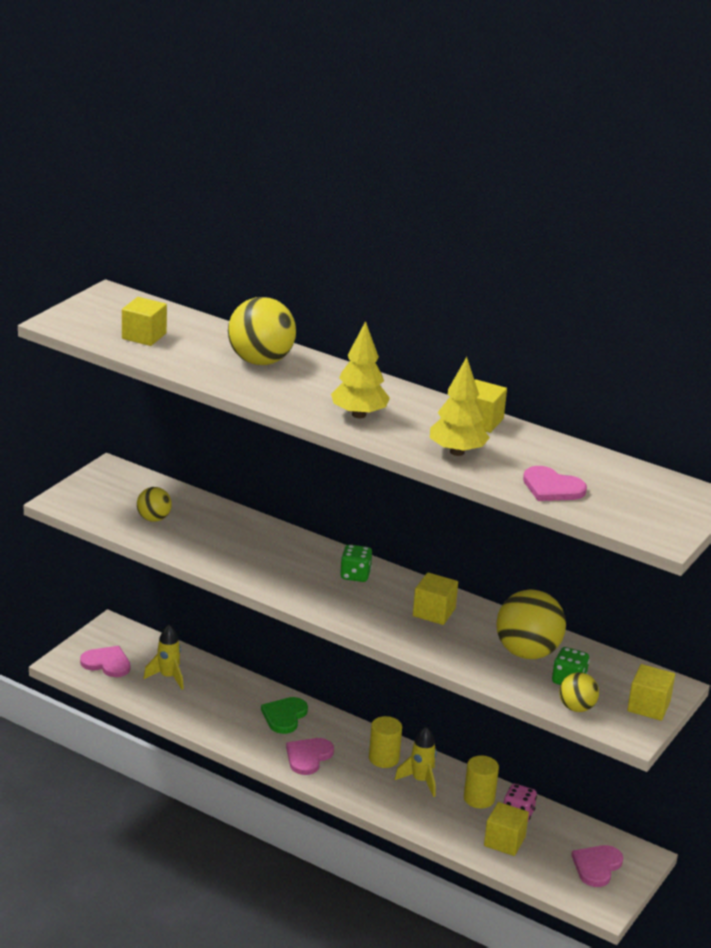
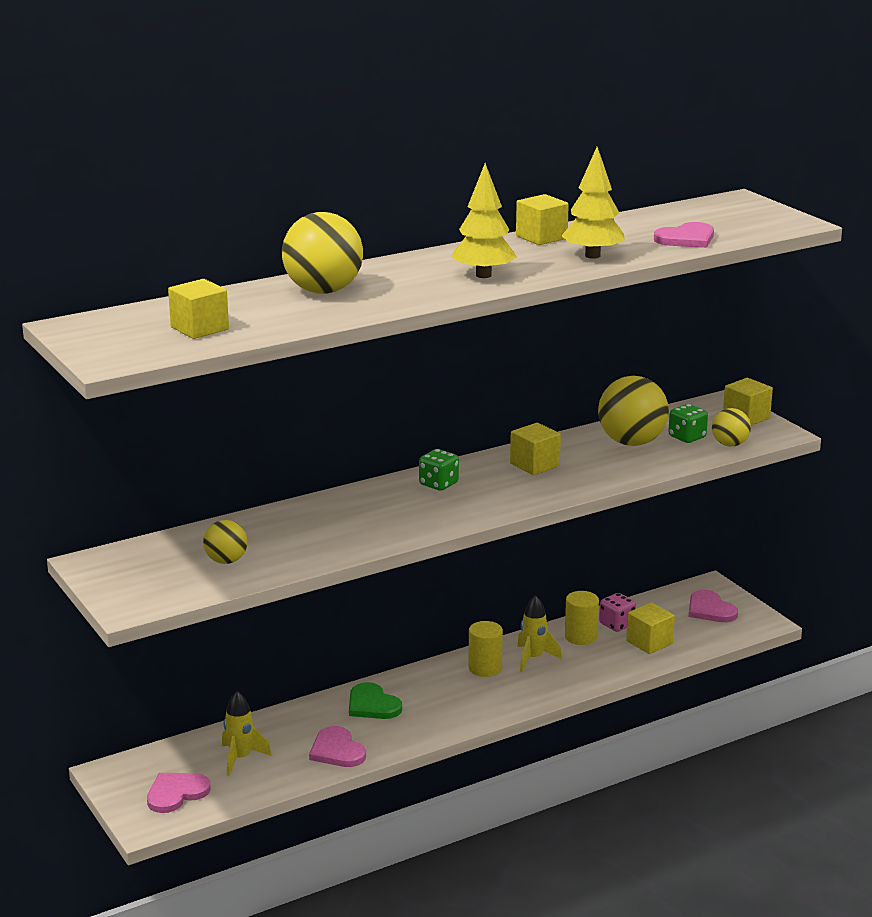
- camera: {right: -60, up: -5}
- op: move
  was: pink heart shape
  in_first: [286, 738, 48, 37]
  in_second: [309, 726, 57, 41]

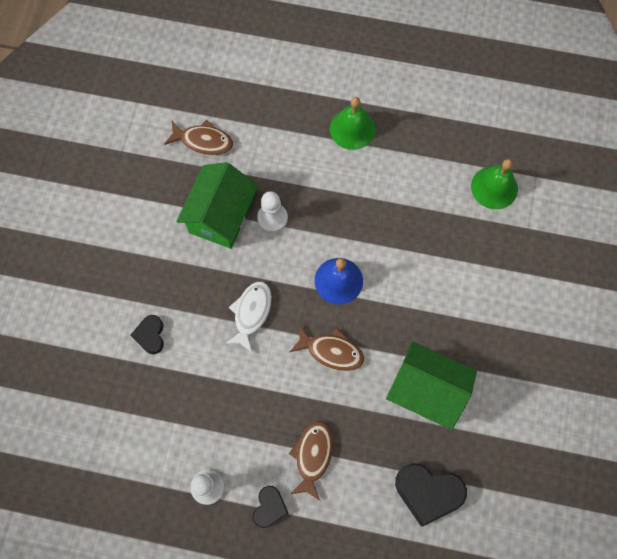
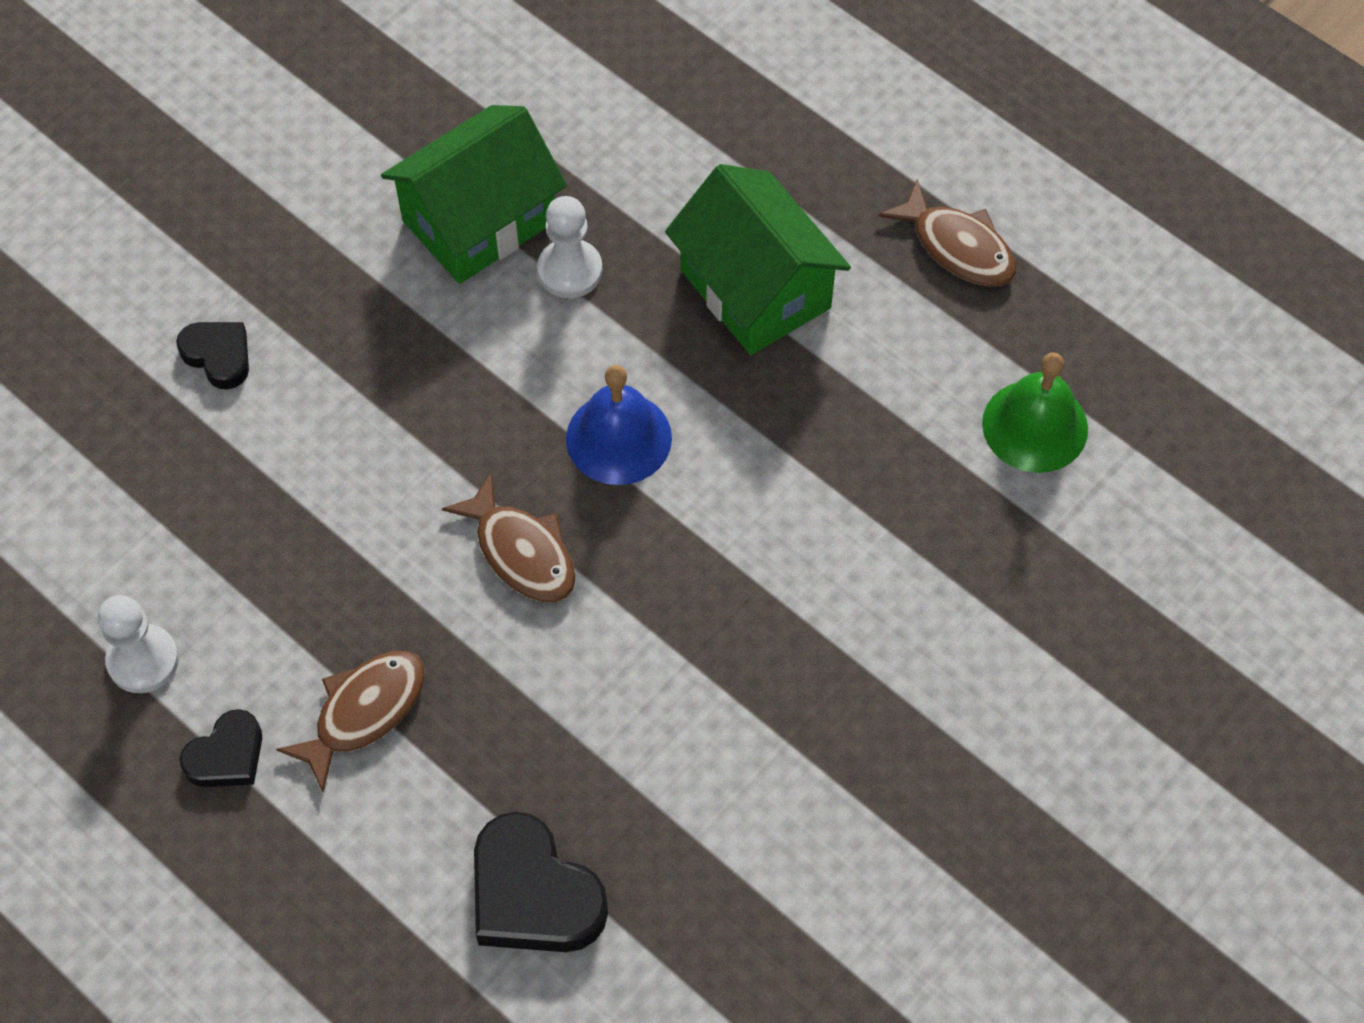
- camera: {right: 30, up: -10}
- op: rotate
  was: black heart shape
  in_first: [131, 315, 33, 39]
  in_second: [176, 322, 73, 67]
  clockwise: 105
- op: move
  was: dark brown toy fish
  in_first: [164, 120, 69, 35]
  in_second: [878, 179, 138, 108]
- op: delete
  was: white toy fish
  in_first: [225, 281, 47, 72]
- op: delete
  was: leaf-green hand bell
  in_first: [330, 97, 45, 53]
- op: move
  was: leaf-green cottage
  in_first: [386, 341, 91, 89]
  in_second: [665, 164, 186, 191]

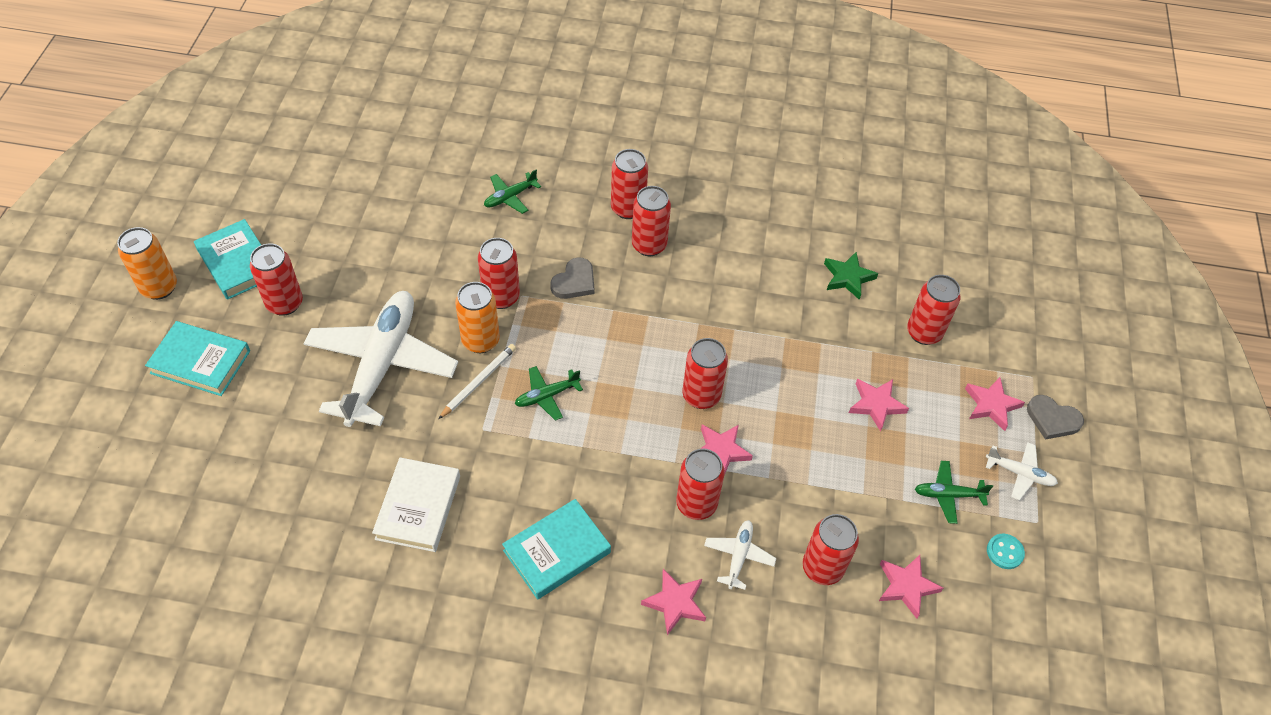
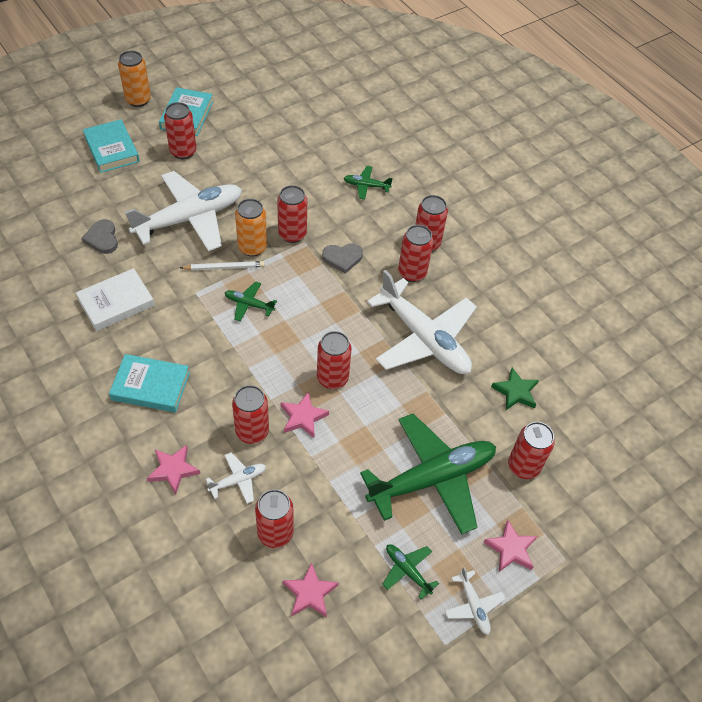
- camera: {right: 45, up: 0}
- op: replace
  was: pink star shape
  now: leaf-green aeroplane
  in_first: [849, 379, 60, 53]
  in_second: [360, 413, 136, 121]
- op: delete
  was: teal button
  in_first: [987, 534, 38, 35]
- op: move
  was: grey heart shape
  in_first: [1027, 395, 57, 45]
  in_second: [81, 219, 37, 35]
- op: insert
  now: white aeroplane
  in_second: [367, 270, 110, 104]

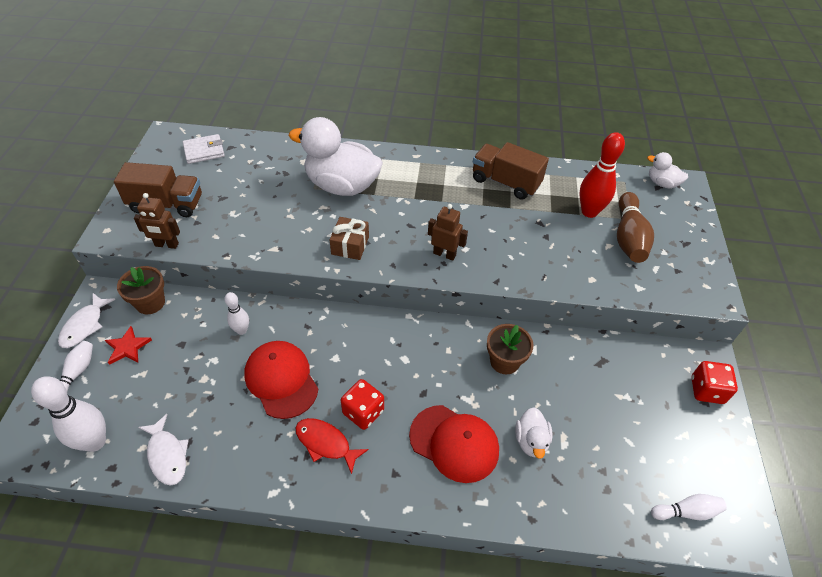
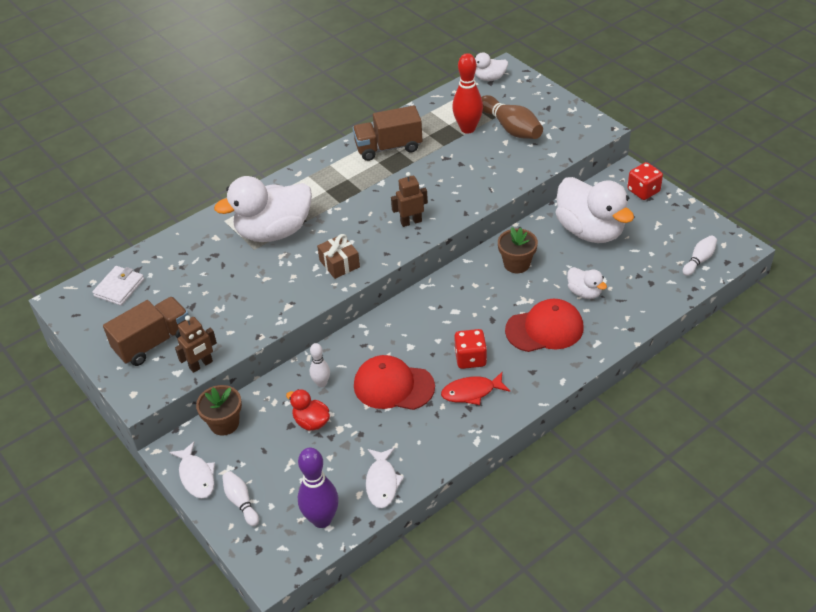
- camera: {right: -40, up: -5}
- op: recolor
  was: white skittle
  now: royal purple skittle
  in_first: [31, 376, 75, 76]
  in_second: [298, 447, 41, 81]
- op: delete
  was: red star shape
  in_first: [105, 326, 47, 39]
- op: rotate
  was: white toy fish
  in_first: [138, 414, 51, 72]
  in_second: [366, 448, 38, 60]
  clockwise: 75
- op: insert
  now: red rubber duck
  in_second: [286, 389, 44, 42]
- op: insert
  now: white rubber duck
  in_second: [556, 177, 78, 66]

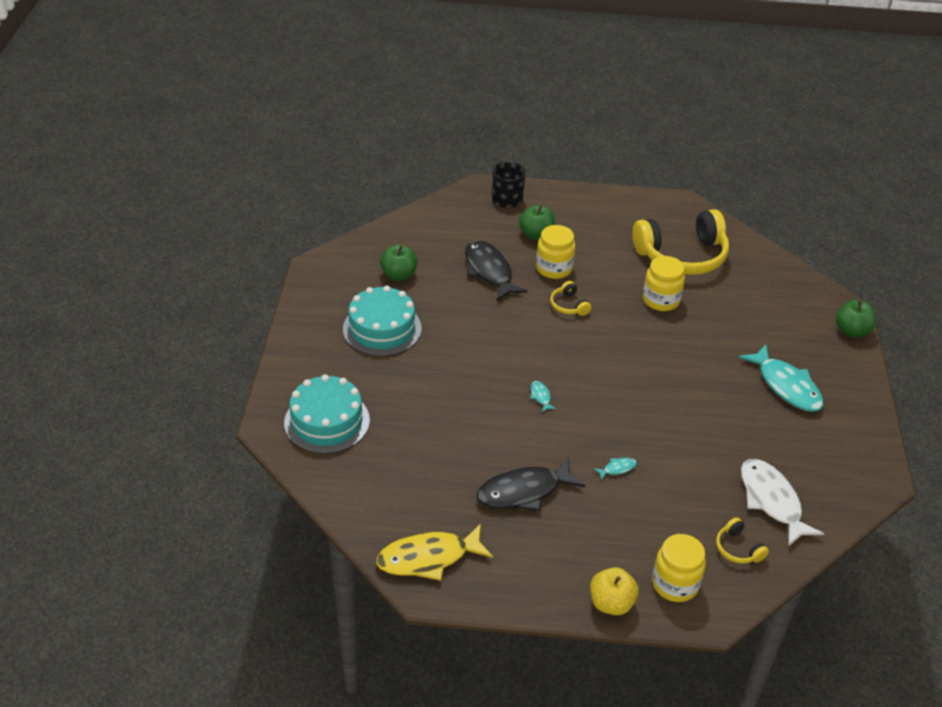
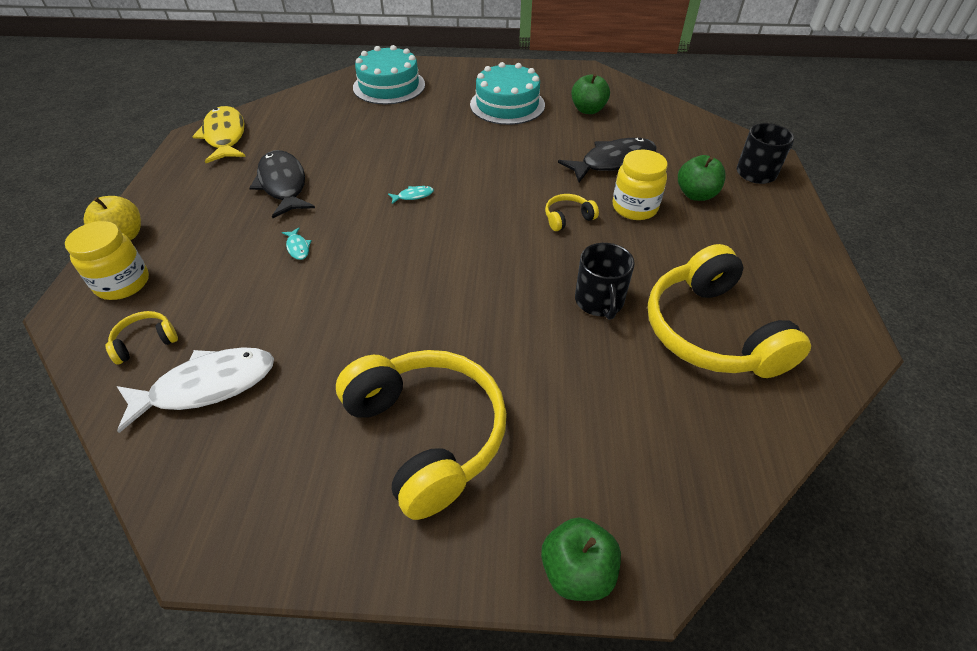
- camera: {right: 90, up: 5}
- op: replace
  was: bright yellow preserve jar
  now: black tea mug
  in_first: [643, 256, 42, 55]
  in_second: [575, 243, 60, 77]
- op: replace
  was: teal toy fish
  now: bright yellow over-ear headphones
  in_first: [738, 344, 86, 68]
  in_second: [336, 350, 171, 170]

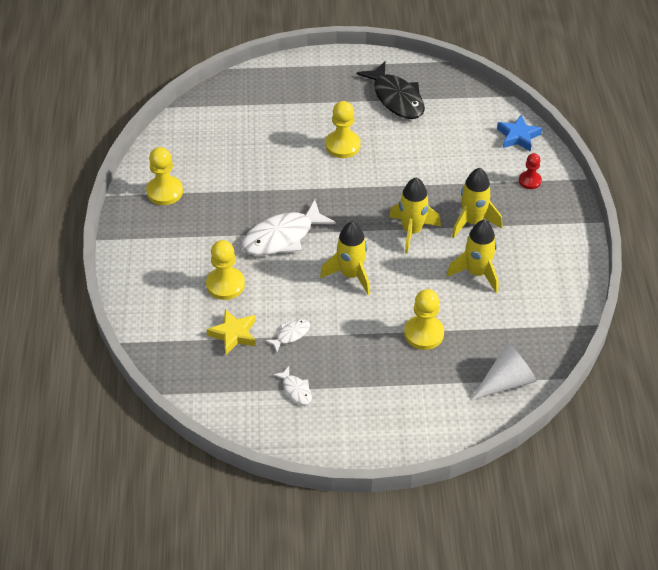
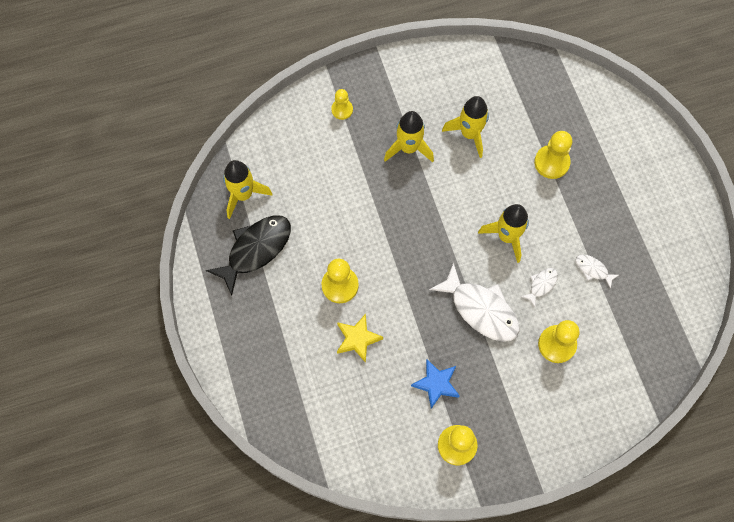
- camera: {right: -105, up: 20}
- op: move
  was: bright yellow star shape
  in_first: [206, 309, 50, 46]
  in_second: [337, 314, 46, 49]
- op: move
  was: white toy fish
  in_first: [273, 366, 39, 39]
  in_second: [521, 268, 37, 39]
- op: move
  was: bright yellow spaceship
  in_first: [389, 177, 52, 77]
  in_second: [223, 160, 49, 59]
- op: delete
  was: white solid cone
  in_first: [471, 343, 66, 57]
- op: move
  was: royal blue star shape
  in_first: [497, 114, 45, 38]
  in_second: [411, 359, 49, 50]
- op: recolor
  was: red chess pawn
  now: bright yellow chess pawn
  in_first: [519, 153, 23, 36]
  in_second: [331, 89, 22, 31]

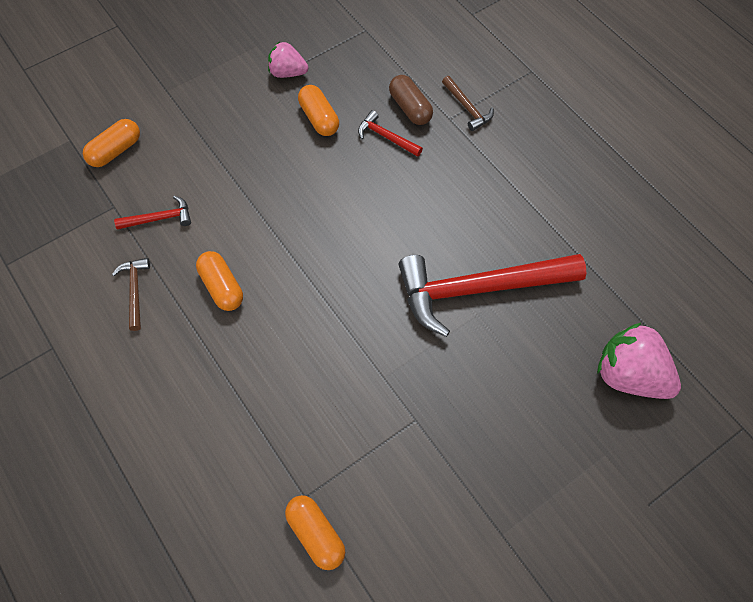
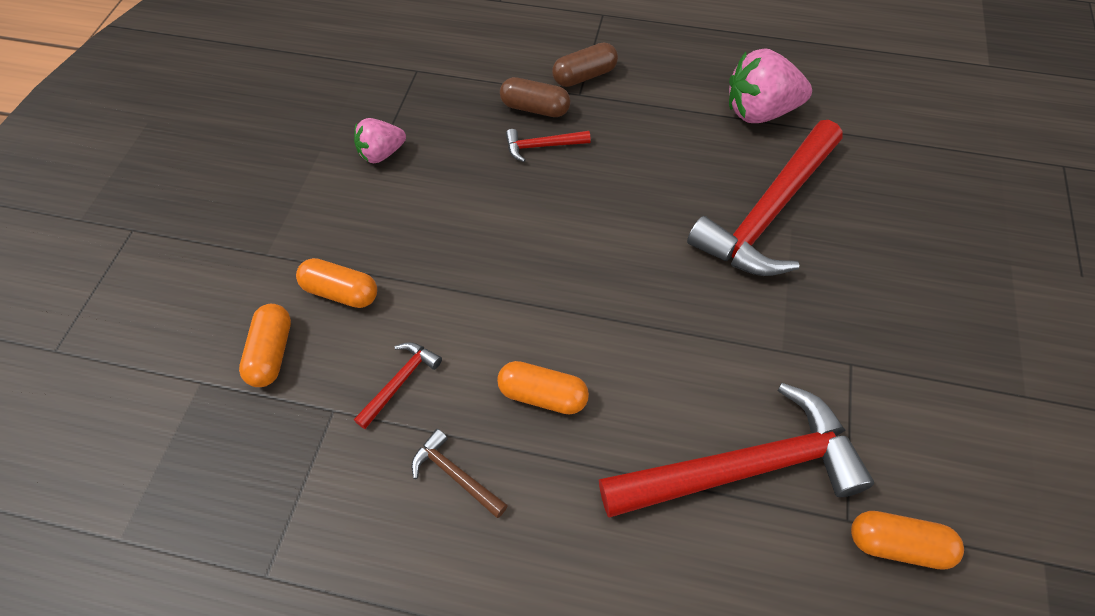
- camera: {right: -40, up: -5}
- op: move
  was: orange capsule
  in_first: [298, 85, 41, 51]
  in_second: [296, 258, 81, 50]
- op: replace
  was: dark brown claw hammer
  now: dark brown capsule
  in_first: [442, 76, 52, 55]
  in_second: [552, 42, 66, 45]
- op: move
  was: pink berry
  in_first: [597, 323, 84, 76]
  in_second: [729, 48, 83, 75]
- op: insert
  now: red claw hammer
  in_second: [599, 383, 275, 134]

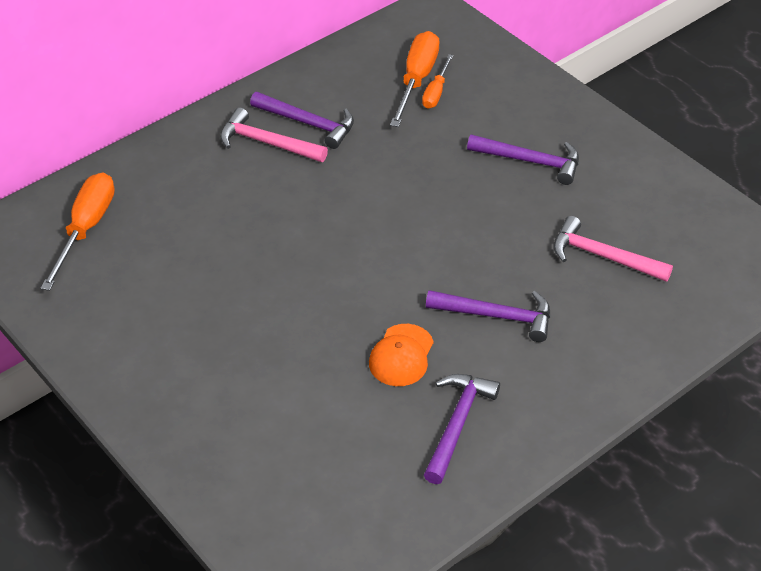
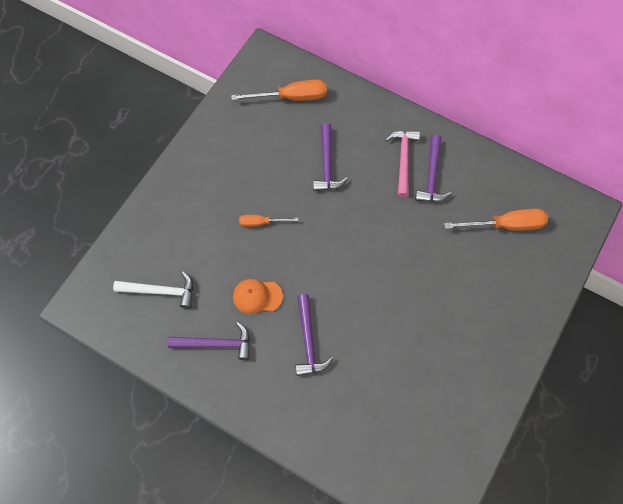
- camera: {right: 70, up: 20}
- op: move
  was: orange flat screwdriver
  in_first: [422, 54, 31, 55]
  in_second: [239, 215, 59, 12]
- op: move
  was: royal purple claw hammer
  in_first: [467, 134, 112, 51]
  in_second: [313, 123, 35, 68]
- op: delete
  was: pink claw hammer
  in_first: [553, 216, 120, 66]
- op: insert
  now: white claw hammer
  in_second: [113, 271, 80, 38]

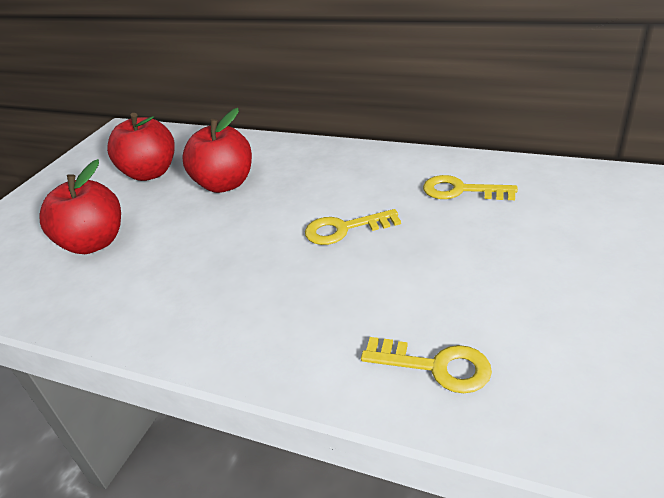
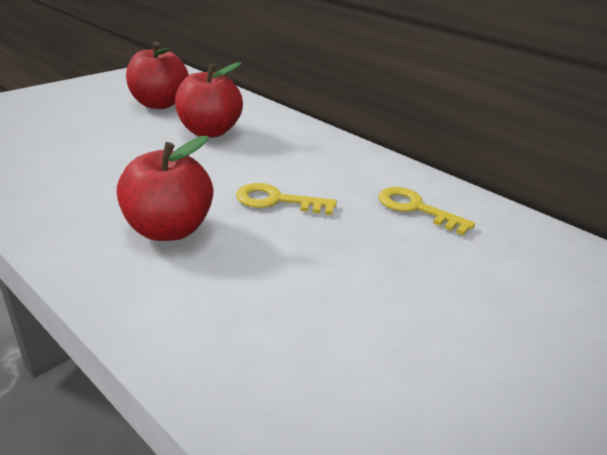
- camera: {right: 15, up: -5}
- op: move
  was: red toy apple
  in_first: [40, 159, 81, 95]
  in_second: [117, 136, 96, 105]
- op: delete
  was: bright yellow latchkey
  in_first: [361, 337, 131, 56]

